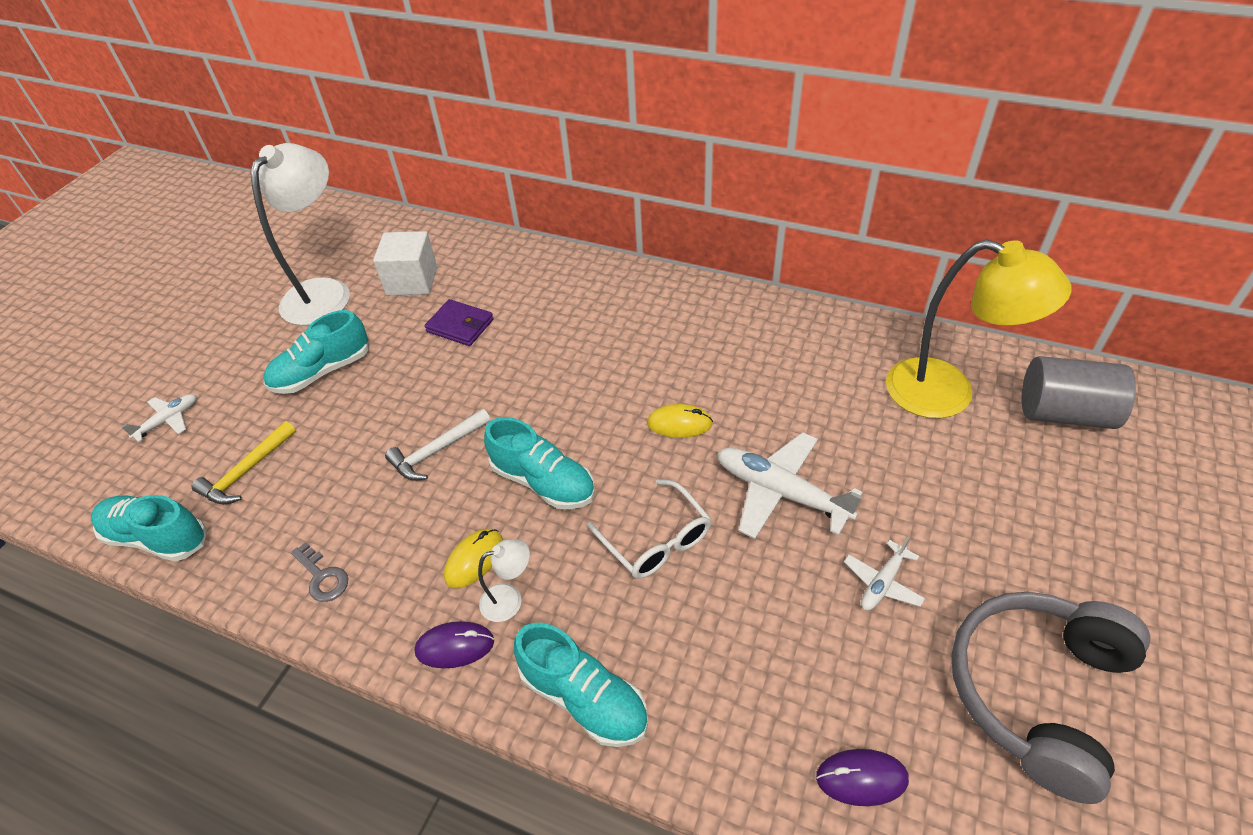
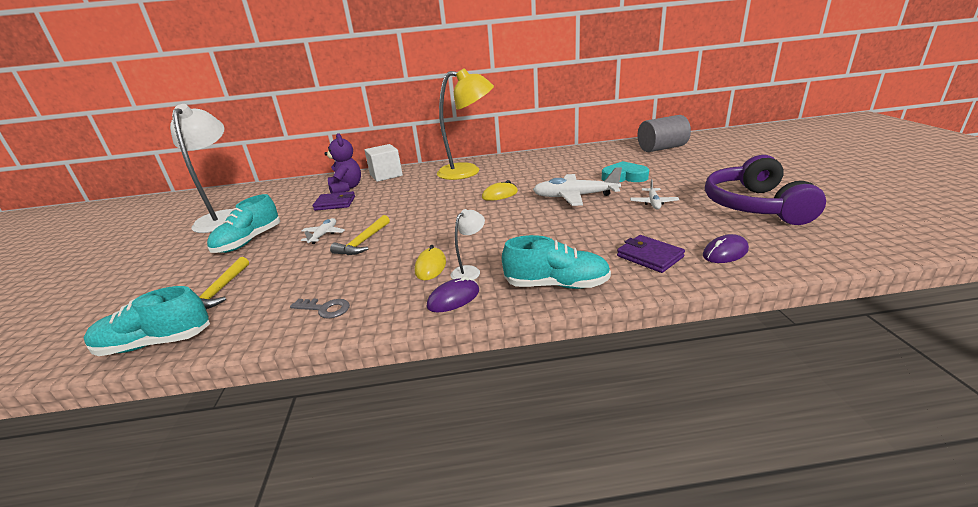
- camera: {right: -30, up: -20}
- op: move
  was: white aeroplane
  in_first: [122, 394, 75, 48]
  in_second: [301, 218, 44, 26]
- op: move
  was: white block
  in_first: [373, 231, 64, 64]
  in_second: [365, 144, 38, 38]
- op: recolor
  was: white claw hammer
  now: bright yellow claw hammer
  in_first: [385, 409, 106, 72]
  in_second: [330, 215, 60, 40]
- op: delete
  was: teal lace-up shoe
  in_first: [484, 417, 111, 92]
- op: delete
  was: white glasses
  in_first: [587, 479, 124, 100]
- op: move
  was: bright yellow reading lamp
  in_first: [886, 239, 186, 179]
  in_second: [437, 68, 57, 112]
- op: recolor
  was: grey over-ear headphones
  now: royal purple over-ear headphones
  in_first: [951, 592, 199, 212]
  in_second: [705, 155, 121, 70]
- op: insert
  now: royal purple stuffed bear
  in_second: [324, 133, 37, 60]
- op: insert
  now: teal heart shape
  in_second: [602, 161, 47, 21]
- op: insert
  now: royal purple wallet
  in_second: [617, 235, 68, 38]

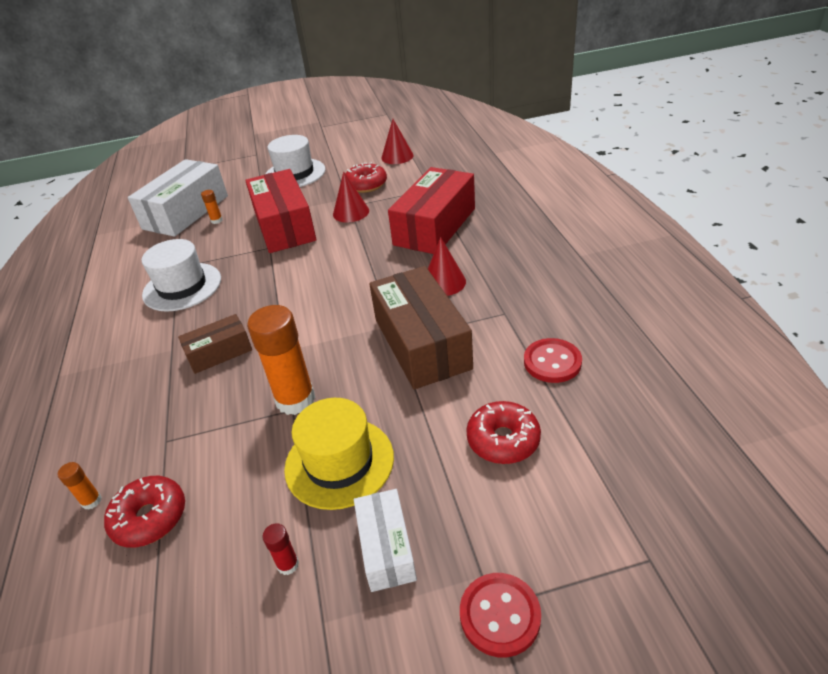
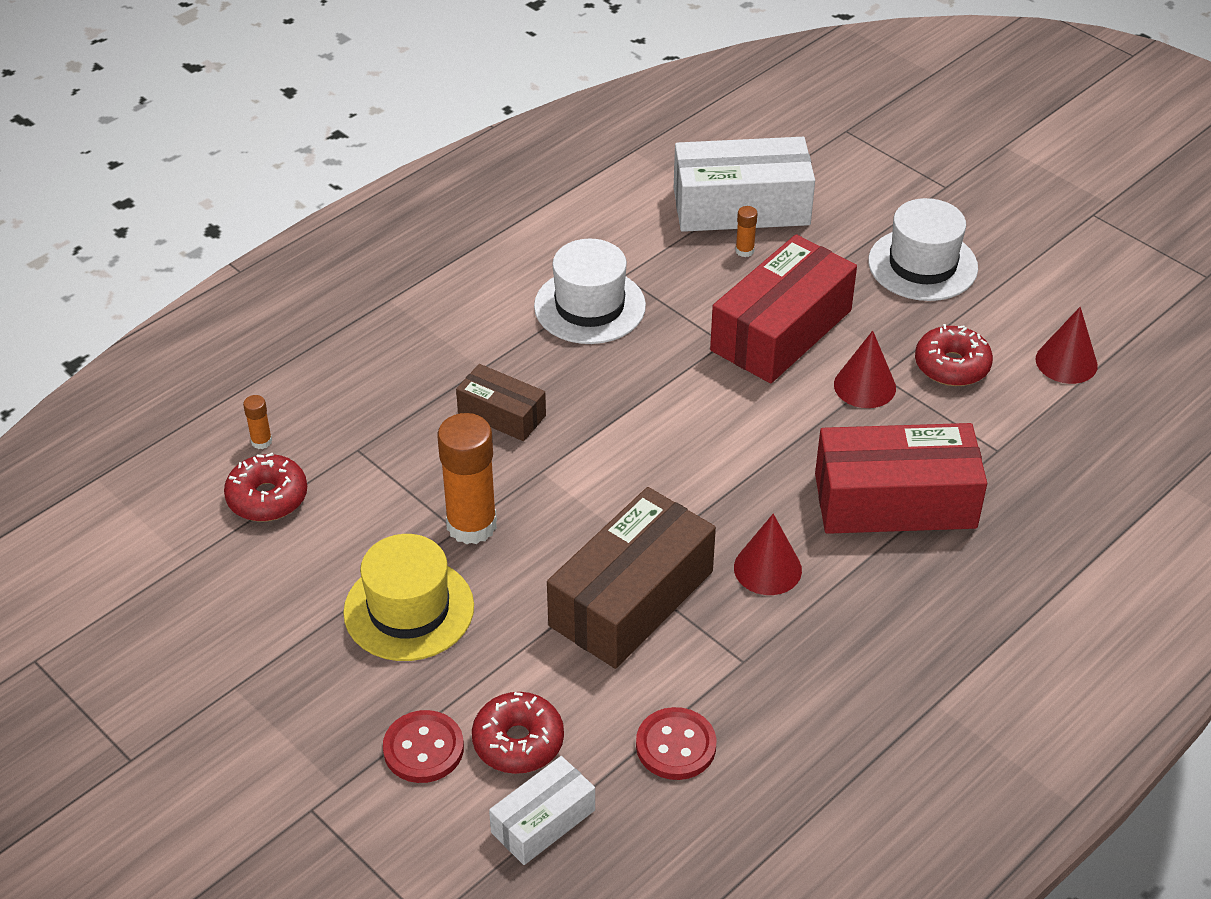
- camera: {right: 55, up: 5}
- op: delete
  was: red glue
  in_first: [262, 523, 37, 52]
- op: move
  was: white box
  in_first: [354, 489, 63, 103]
  in_second: [489, 756, 106, 109]
- op: move
  was: red button
  in_first: [460, 573, 81, 85]
  in_second: [383, 710, 81, 73]

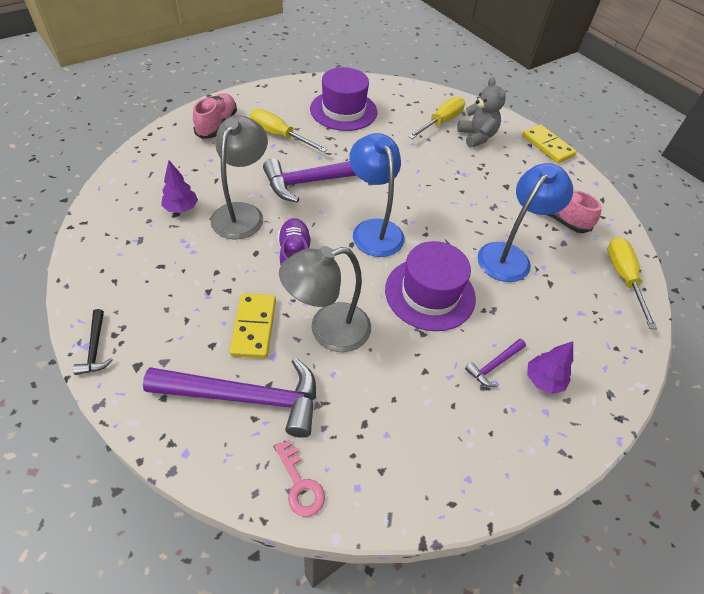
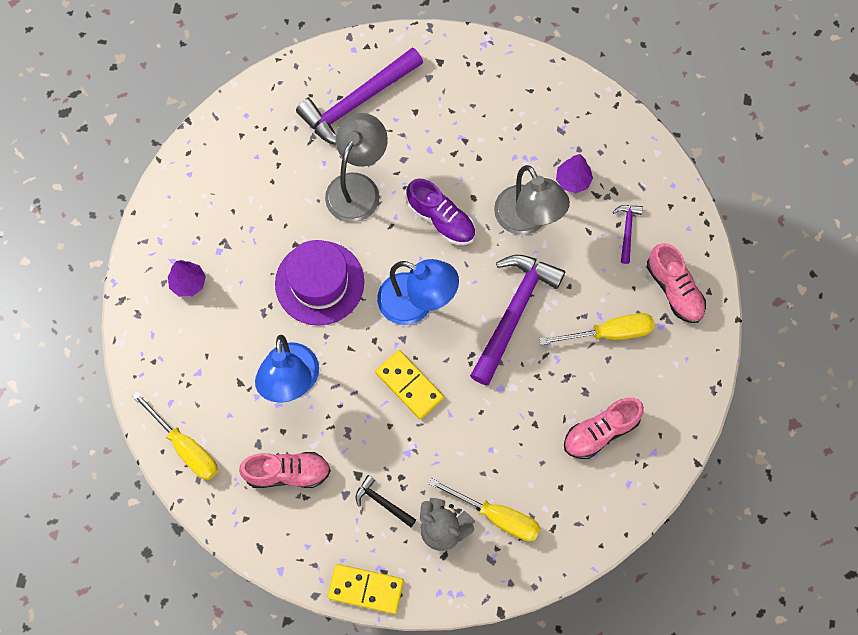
- camera: {right: 140, up: 20}
- op: move
  was: black claw hammer
  in_first: [73, 309, 40, 66]
  in_second: [356, 475, 60, 52]
- op: move
  was: bright yellow domino tile
  in_first: [230, 293, 46, 65]
  in_second: [375, 350, 69, 69]
- op: delete
  was: pink latchkey
  in_first: [274, 440, 51, 77]
- op: replace
  was: royal purple top hat
  now: pink lace-up shoe
  in_first: [310, 67, 67, 64]
  in_second: [564, 398, 80, 61]
- op: rotate
  was: bright yellow flat screwdriver
  in_first: [408, 96, 57, 43]
  in_second: [428, 478, 113, 63]
  clockwise: -60
- op: move
  was: royal purple claw hammer
  in_first: [465, 339, 61, 48]
  in_second: [613, 205, 30, 59]

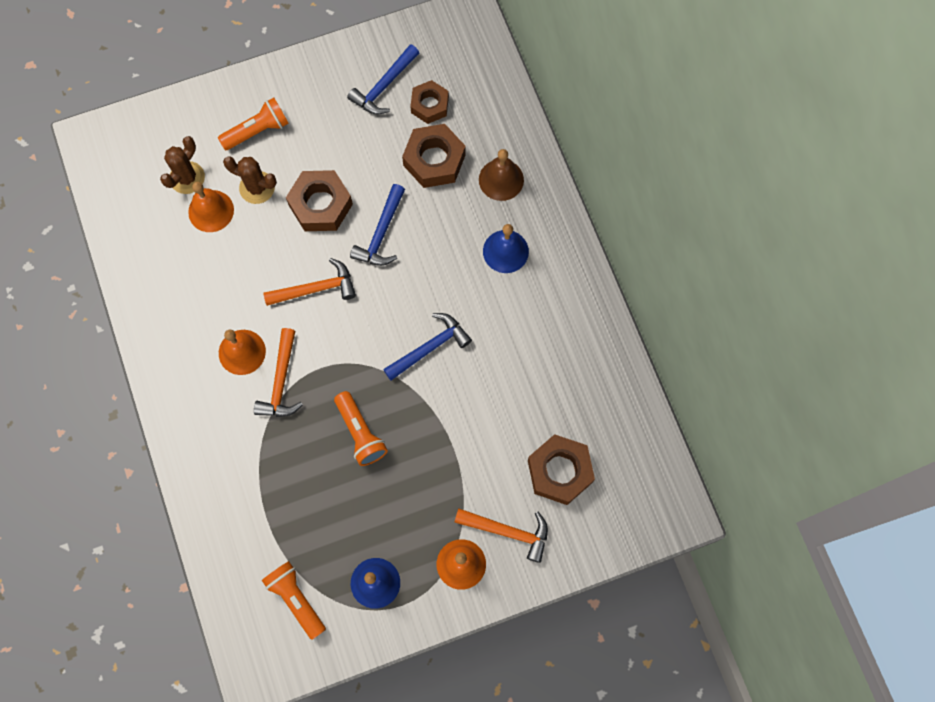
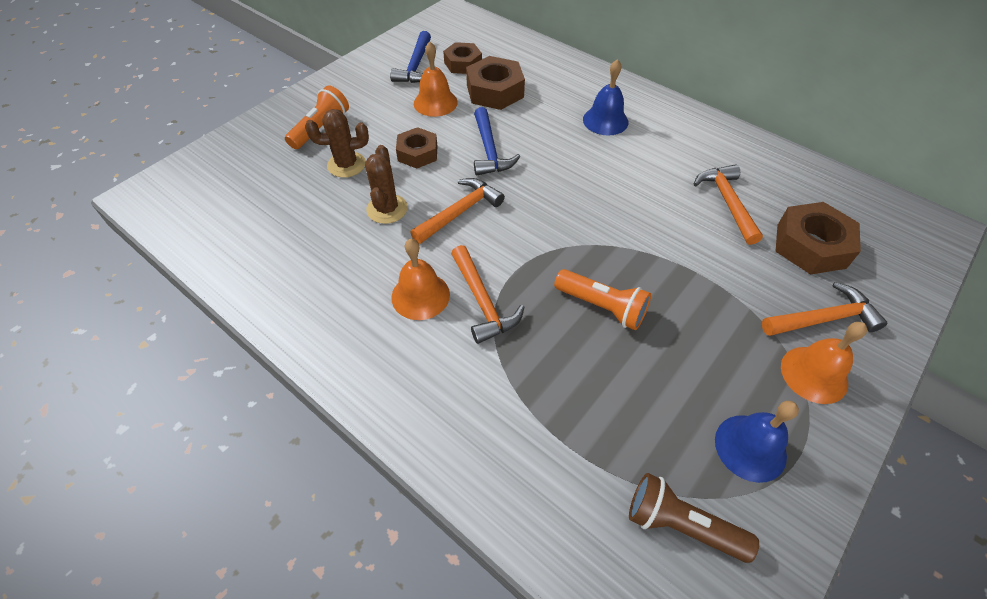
- camera: {right: -30, up: -20}
- op: move
  was: dark brown cactus
  in_first: [160, 136, 45, 58]
  in_second: [365, 145, 43, 79]
- op: move
  was: orange hand bell
  in_first: [188, 182, 46, 50]
  in_second: [414, 41, 44, 76]
- op: recolor
  was: orange torch
  now: dark brown torch
  in_first: [262, 561, 64, 79]
  in_second: [629, 473, 130, 90]
- op: resize
  was: dark brown hex nut
  in_first: [286, 170, 67, 61]
  in_second: [396, 127, 41, 42]
  ratio: 0.66
- op: delete
  was: royal blue claw hammer
  in_first: [383, 313, 89, 67]
- op: delete
  was: dark brown hand bell
  in_first: [479, 149, 45, 52]
- op: insert
  now: orange claw hammer
  in_second: [694, 164, 69, 81]

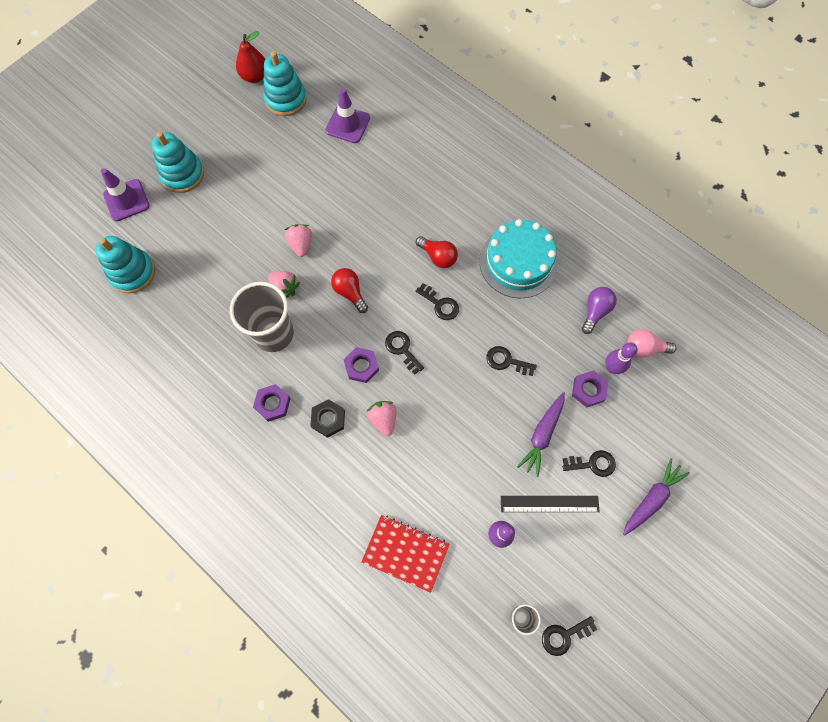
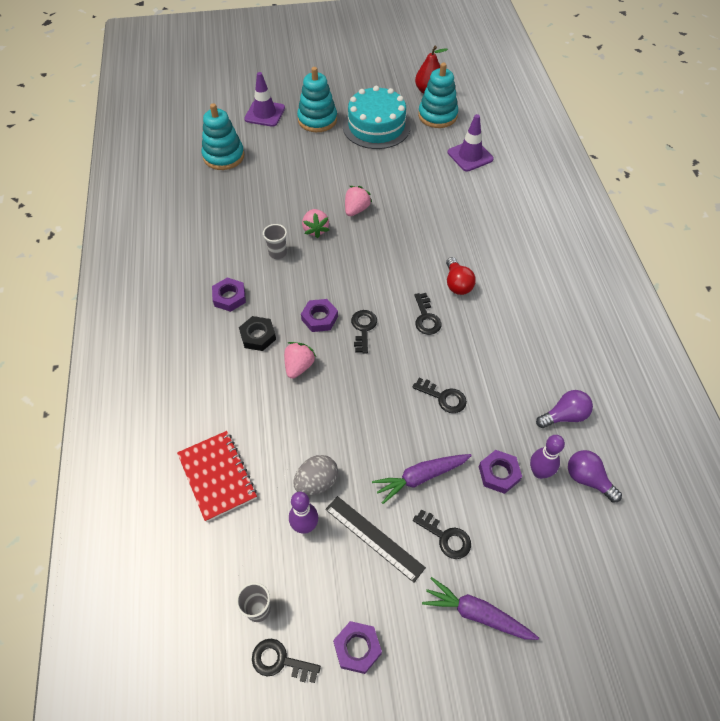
- camera: {right: 40, up: -15}
- op: resize
  was: grey cup
  in_first: [230, 282, 64, 70]
  in_second: [263, 224, 24, 35]
  ratio: 0.45
- op: delete
  was: red light bulb
  in_first: [331, 268, 37, 45]
- op: move
  was: teal gateau
  in_first: [479, 219, 79, 79]
  in_second: [343, 86, 68, 63]
- op: rotate
  was: black latchkey
  in_first: [486, 346, 51, 30]
  in_second: [413, 378, 54, 35]
  clockwise: 150
- op: rotate
  was: royal purple toy carrot
  in_first: [623, 458, 67, 78]
  in_second: [422, 577, 117, 63]
  clockwise: -150
- op: recolor
  was: pink light bulb
  now: royal purple light bulb
  in_first: [627, 329, 49, 29]
  in_second: [568, 450, 54, 53]
- op: insert
  now: grey toy egg
  in_second: [293, 455, 45, 40]
- op: insert
  now: royal purple hex nut
  in_second: [333, 621, 49, 53]

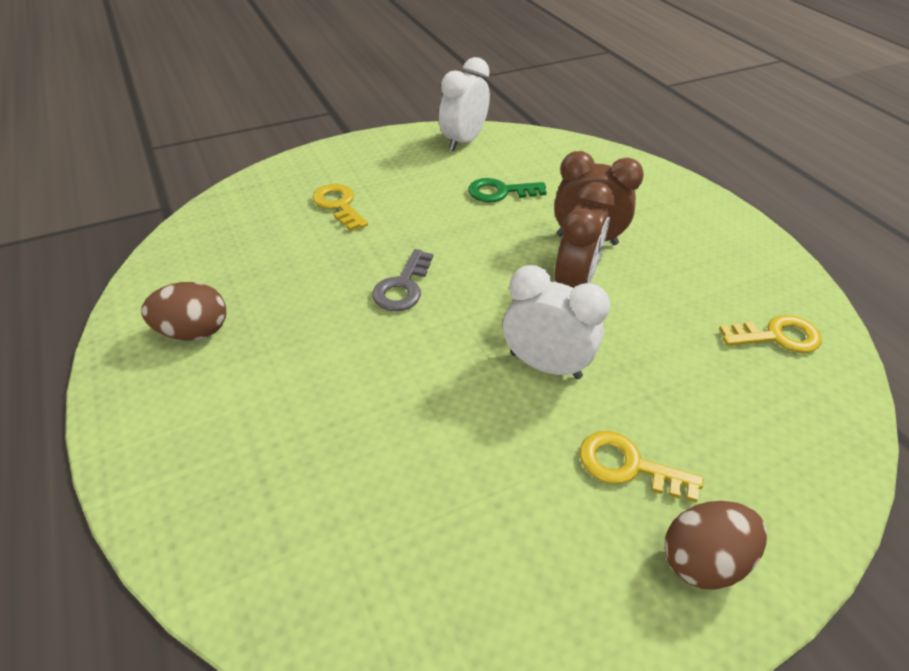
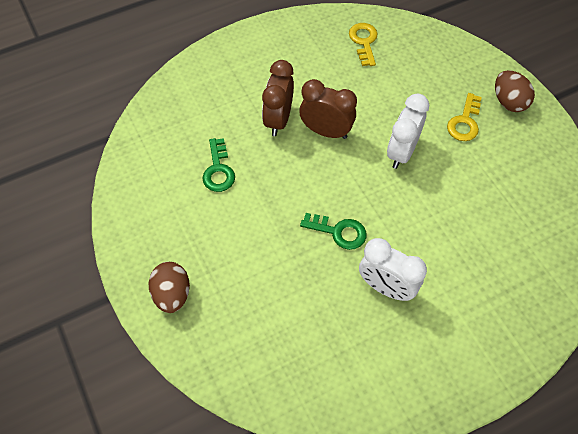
- camera: {right: -90, up: 15}
- op: move
  was: dark brown toy egg
  in_first: [141, 282, 85, 58]
  in_second: [149, 262, 41, 51]
- op: delete
  was: bright yellow latchkey
  in_first: [312, 184, 56, 47]
- op: recolor
  was: grey latchkey
  now: leaf-green latchkey
  in_first: [372, 249, 61, 62]
  in_second: [300, 213, 67, 37]
- op: move
  was: white bedside clock
  in_first: [439, 57, 51, 94]
  in_second: [359, 238, 68, 63]

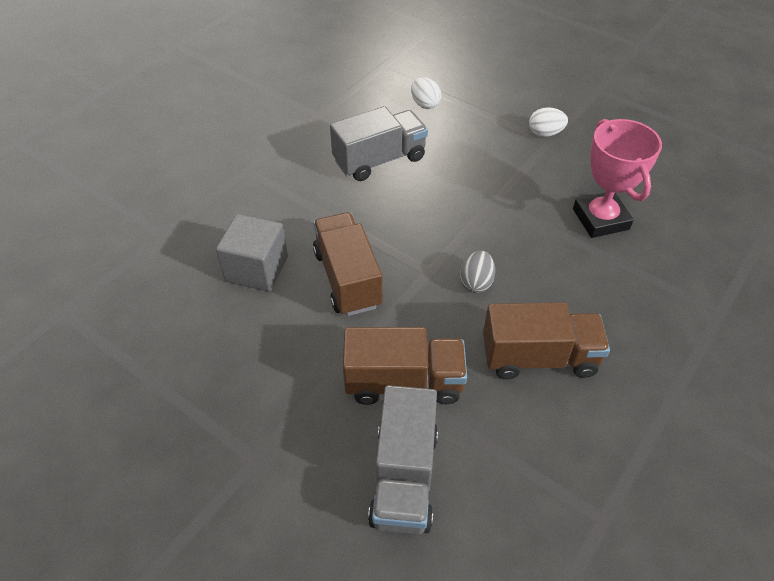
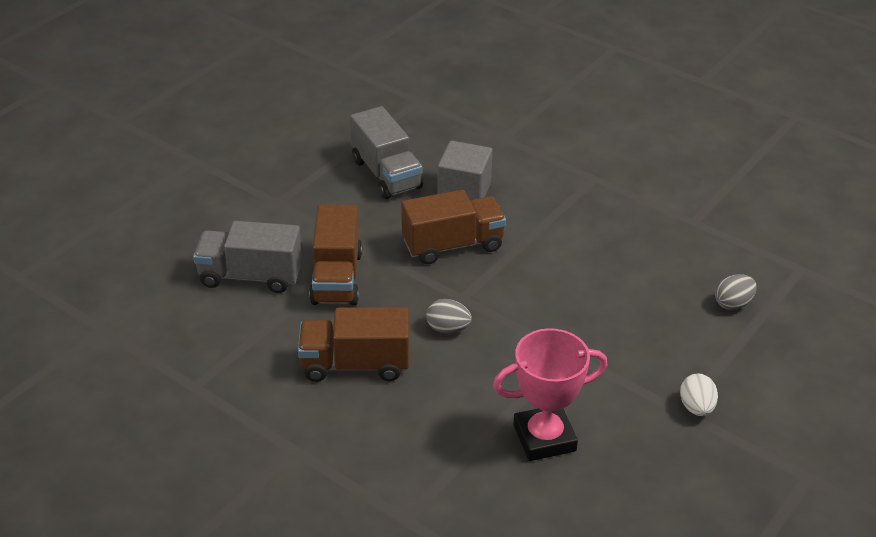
- camera: {right: 90, up: -10}
- op: move
  was: grey lorry
  in_first: [330, 106, 98, 75]
  in_second: [350, 106, 73, 93]
- op: recolor
  was: white toy egg
  now: grey toy egg
  in_first: [411, 77, 30, 32]
  in_second: [715, 274, 42, 36]
- op: rotate
  was: dark brown lorry
  in_first: [483, 302, 127, 77]
  in_second: [298, 307, 111, 75]
  clockwise: 90

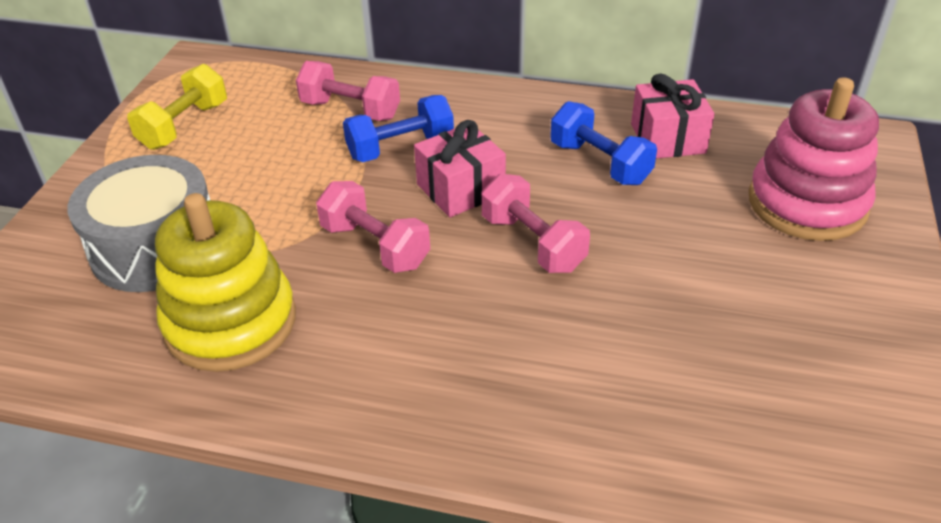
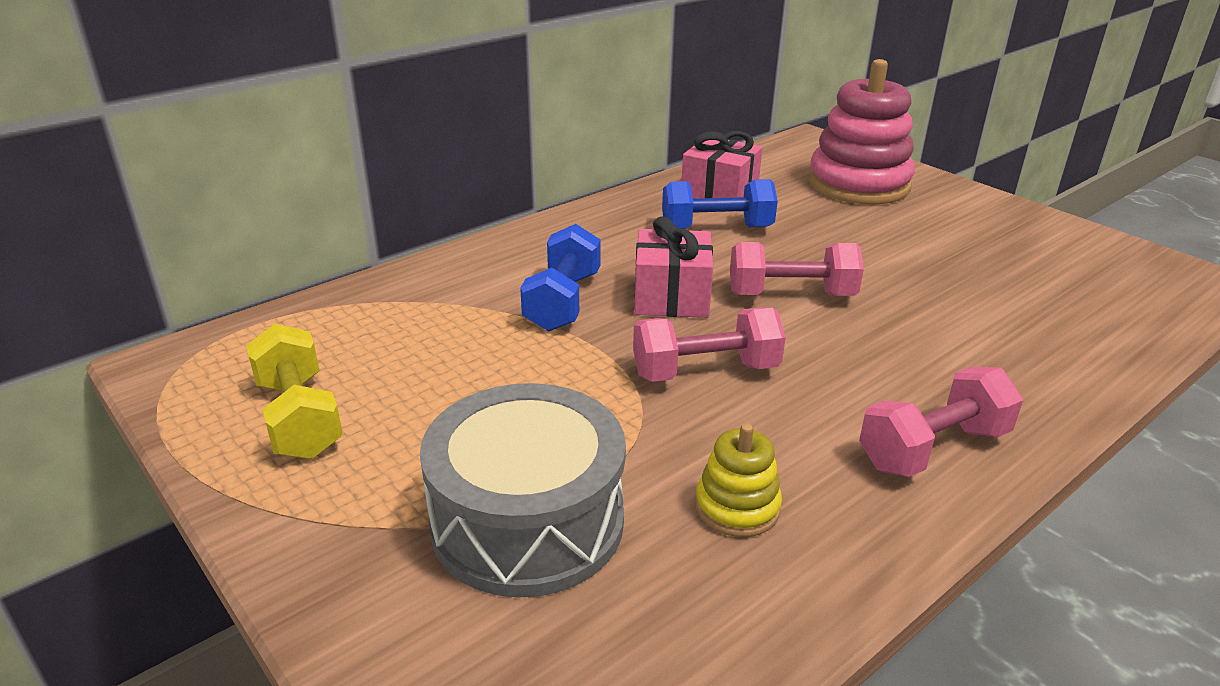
- camera: {right: -55, up: -10}
- op: resize
  was: bright yellow ring stacker
  in_first: [155, 193, 141, 179]
  in_second: [695, 423, 87, 114]
  ratio: 0.48
- op: move
  was: pink dumbbell
  in_first: [296, 61, 104, 60]
  in_second: [859, 367, 164, 110]

